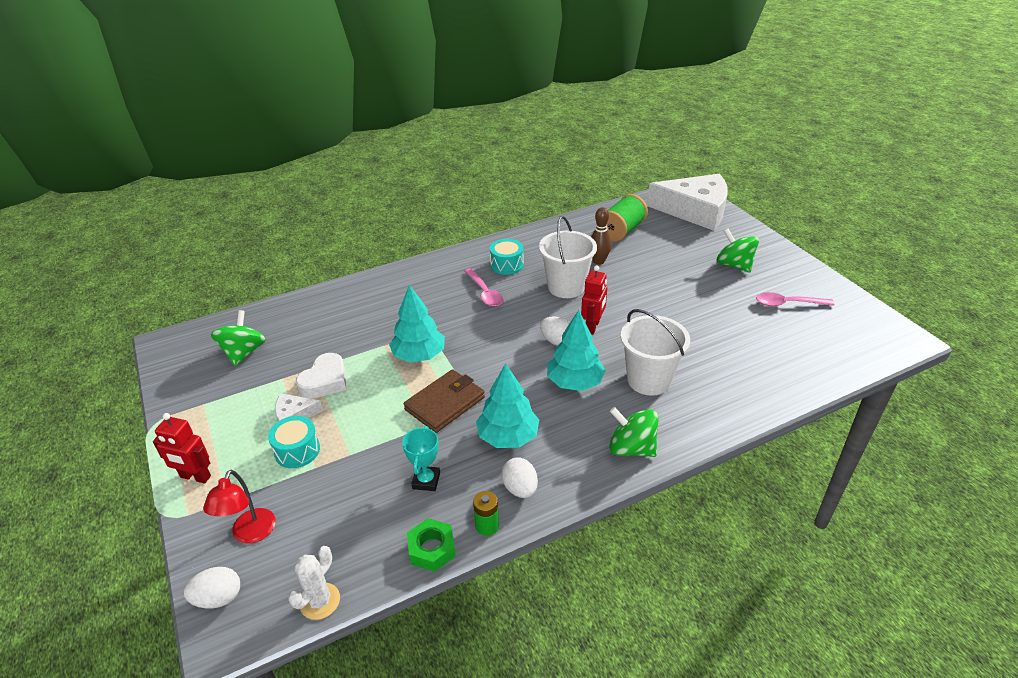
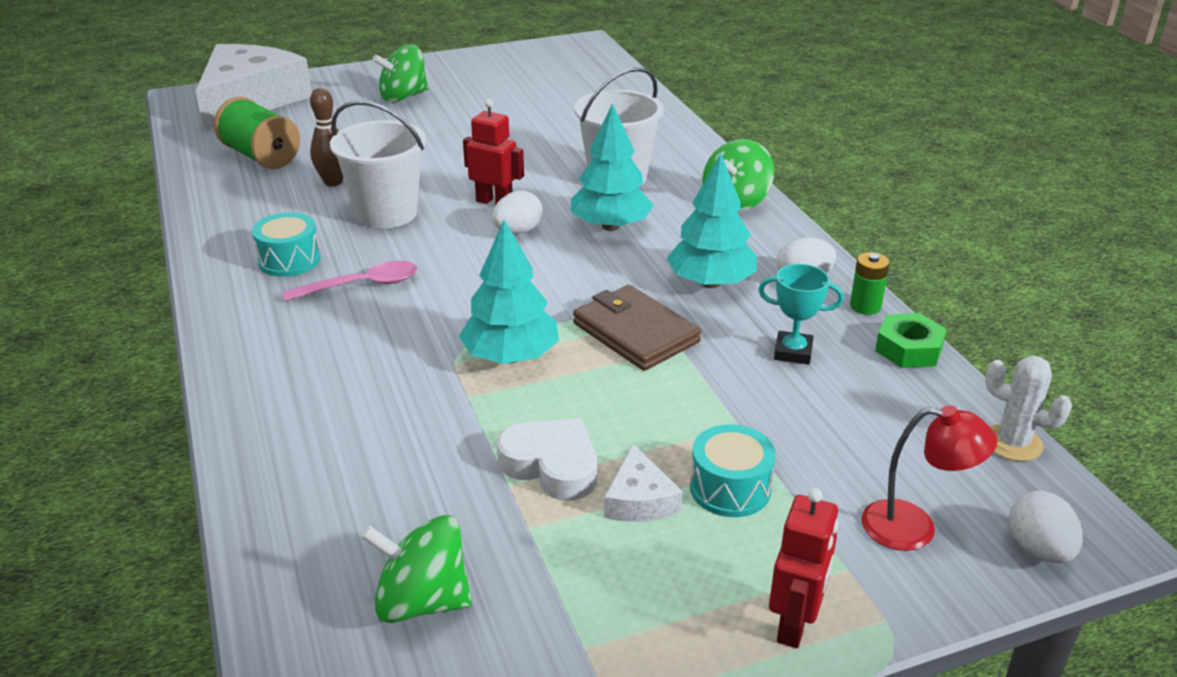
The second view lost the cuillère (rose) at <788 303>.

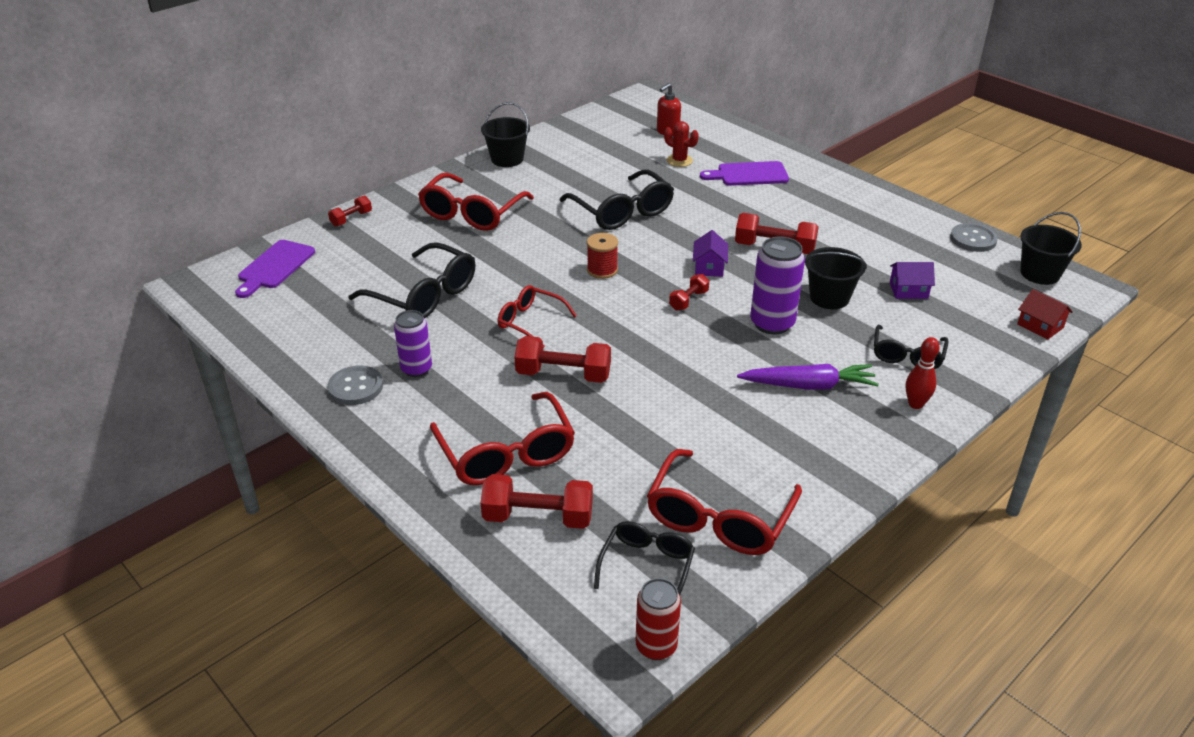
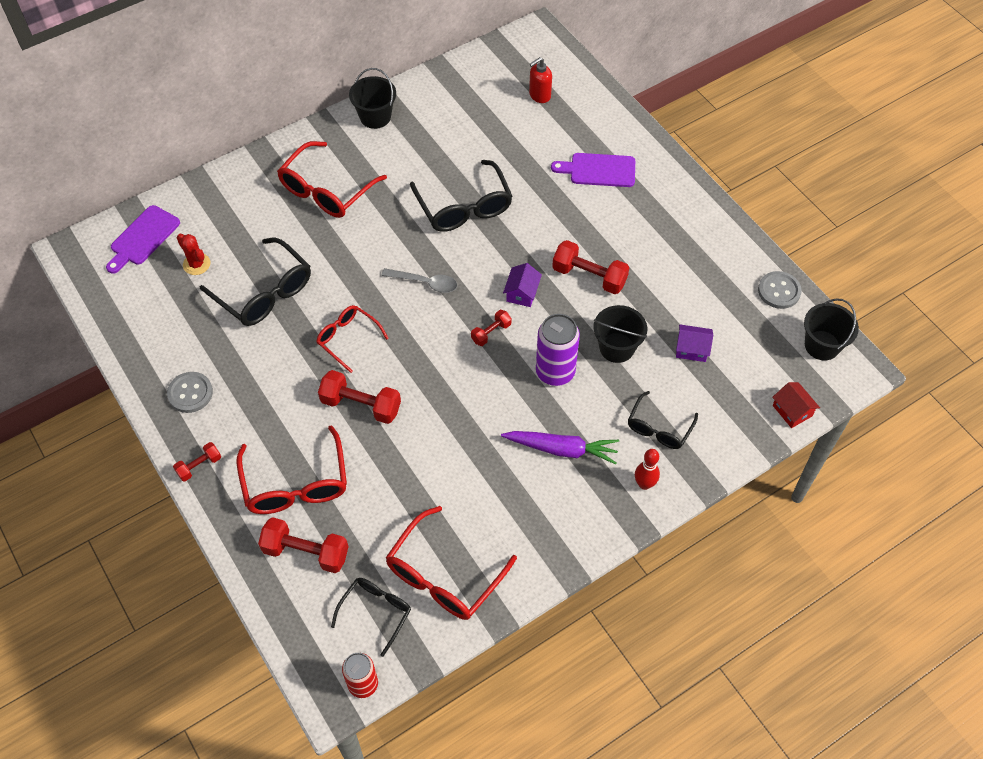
The haltère (rouge) ended up elsewhere, having gone from <351 219> to <199 466>.
The second view lost the canette (violet) at <416 369>.
Where the bobine (rouge) stood at <602 270>, the cuillère (gris) came to stand at <425 283>.
The cactus (rouge) ended up elsewhere, having gone from <679 160> to <196 264>.

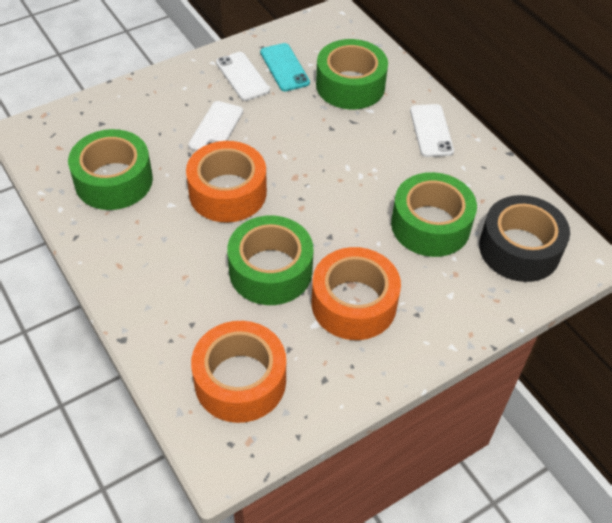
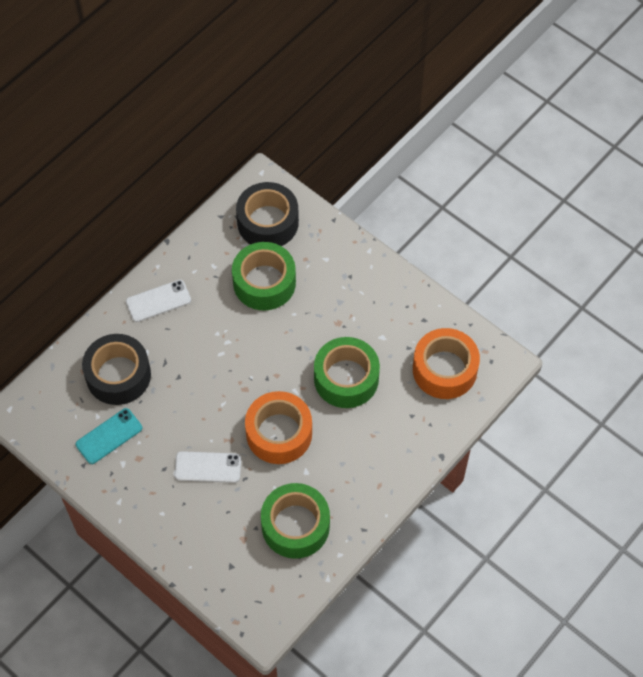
The second view lost the téléphone (blanc) at <242 76>.
The second view lost the ruban adhésif (orange) at <354 303>.
What was the ruban adhésif (vert) at <350 85> turned into the ruban adhésif (noir) at <118 375>.

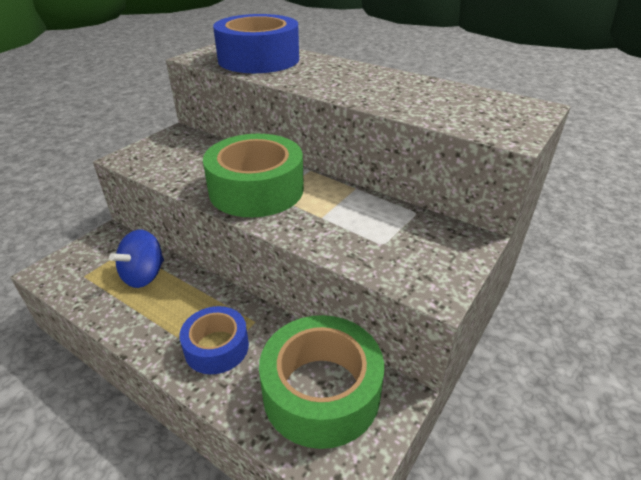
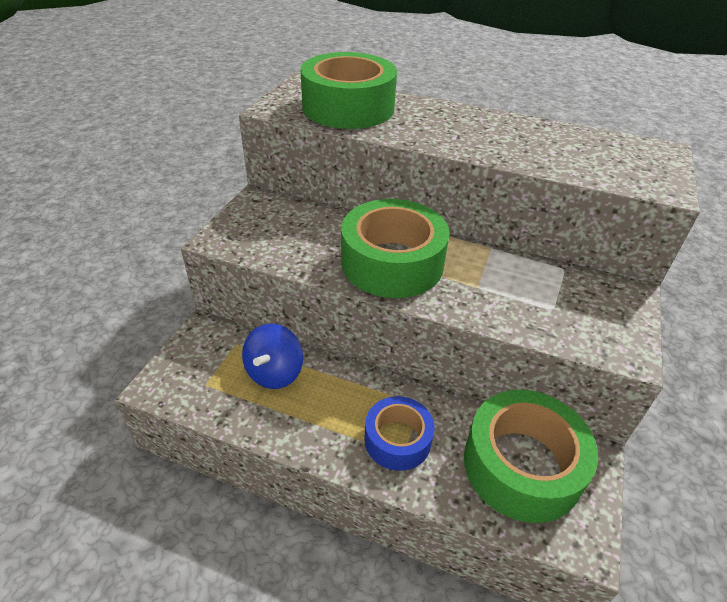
What was the ruban adhésif (bleu) at <258 59> turned into the ruban adhésif (vert) at <348 107>.

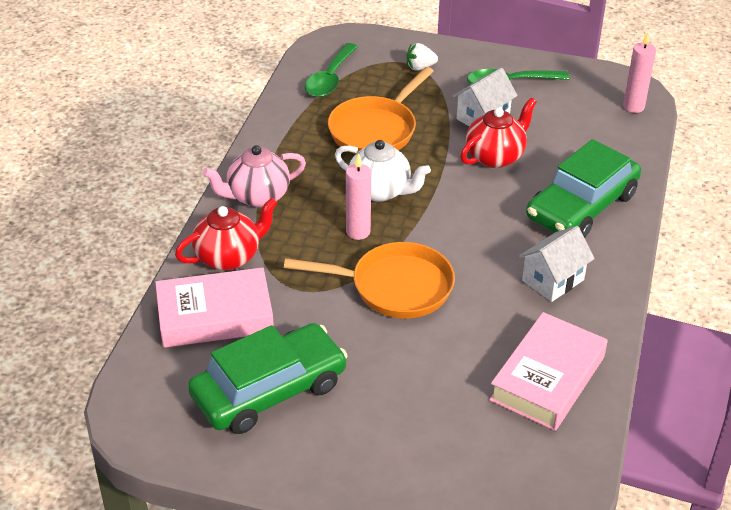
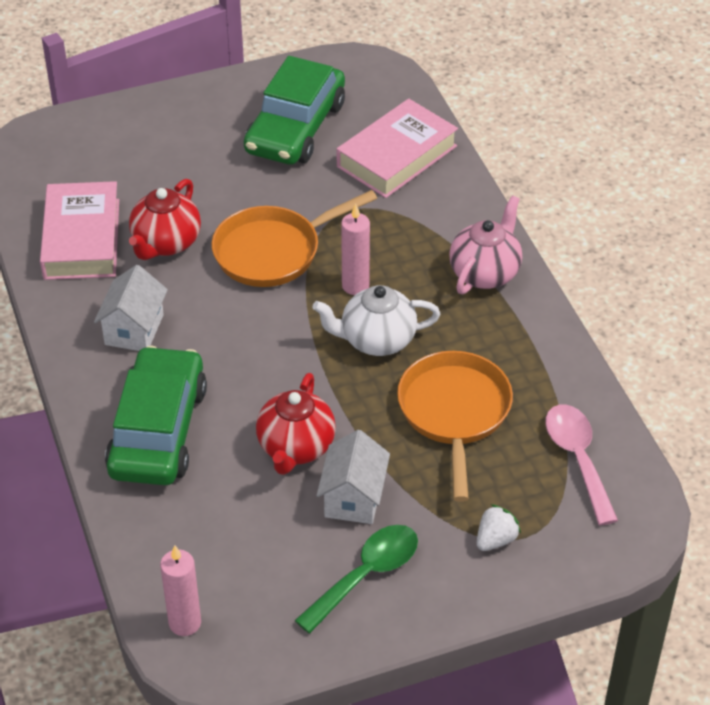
The théière (rouge) ended up elsewhere, having gone from <229 257> to <166 243>.
What was the cuillère (vert) at <330 78> turned into the cuillère (rose) at <578 459>.

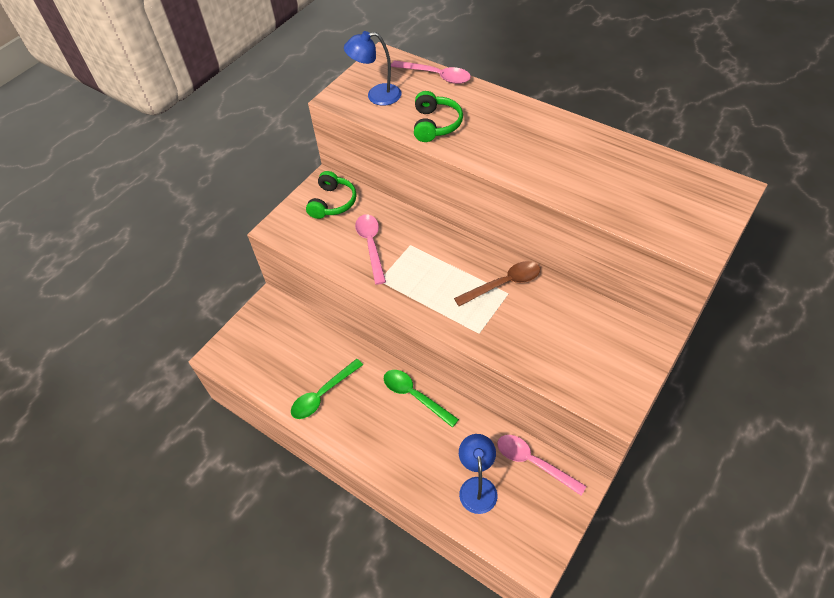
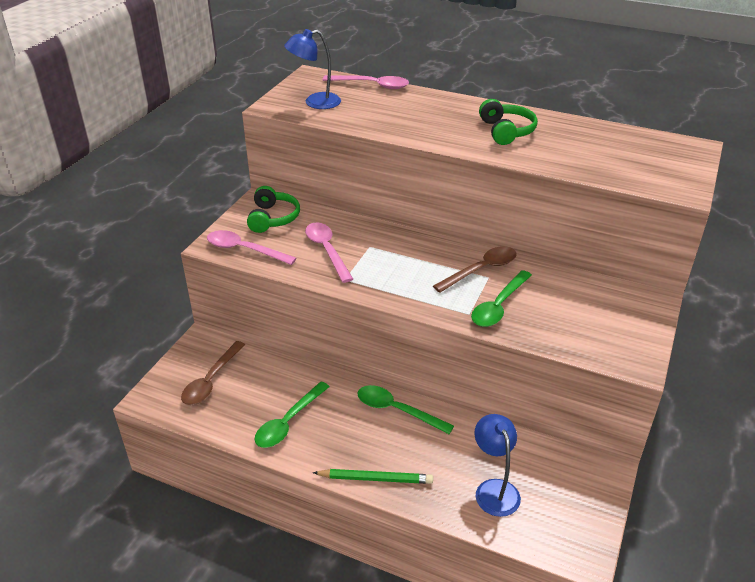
The casque audio (vert) ended up elsewhere, having gone from <435 124> to <506 131>.
The cuillère (rose) ended up elsewhere, having gone from <533 462> to <244 250>.
The second view gained the cuillère (marron) at <211 380>.
The second view gained the crayon (vert) at <376 479>.
The second view gained the cuillère (vert) at <499 306>.

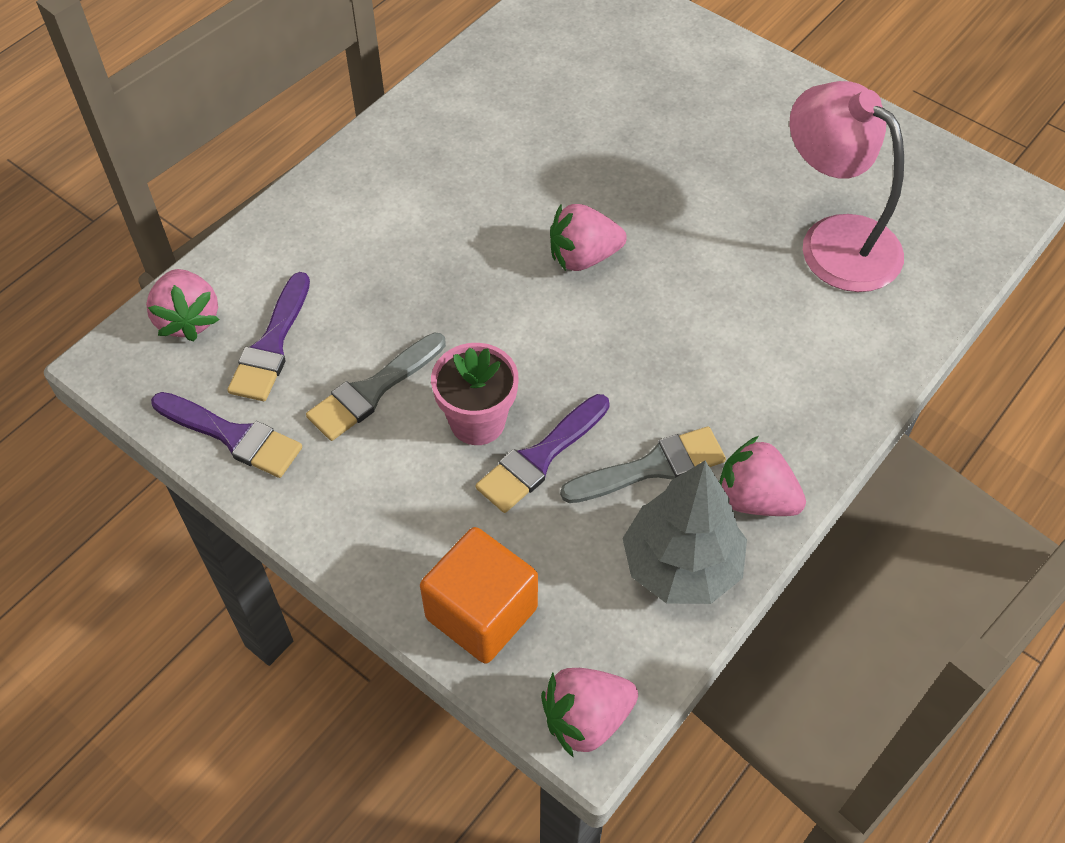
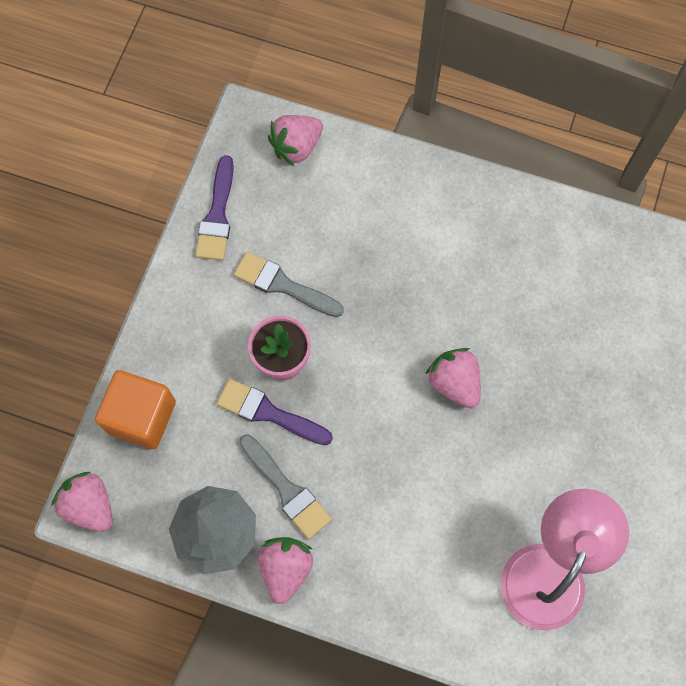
The second view lost the pinceau (violet) at <272 344>.

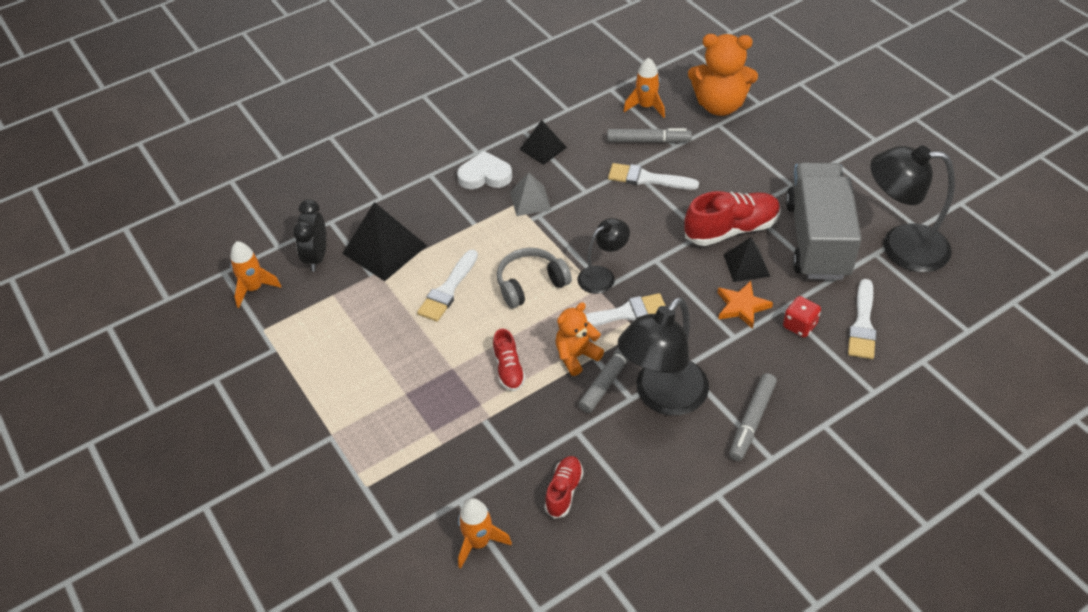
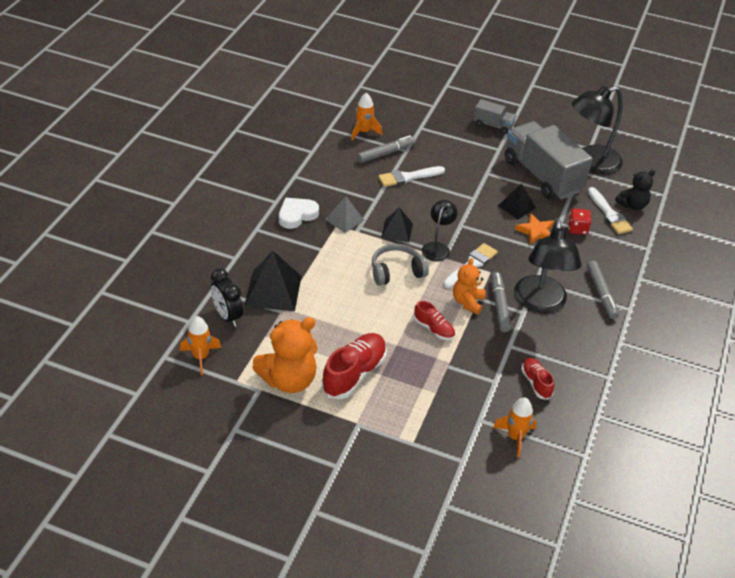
The second view lost the pinceau (blanc) at <448 289>.
The casque audio (gris) at <530 284> ended up facing another way, 45 degrees clockwise from before.
The pyramide (noir) ended up elsewhere, having gone from <543 148> to <397 230>.
The chaussure (rouge) ended up elsewhere, having gone from <731 230> to <354 374>.
The ours en peluche (orange) ended up elsewhere, having gone from <720 105> to <289 380>.
The second view gained the camion (gris) at <493 125>.
The second view gained the ours en peluche (noir) at <632 205>.

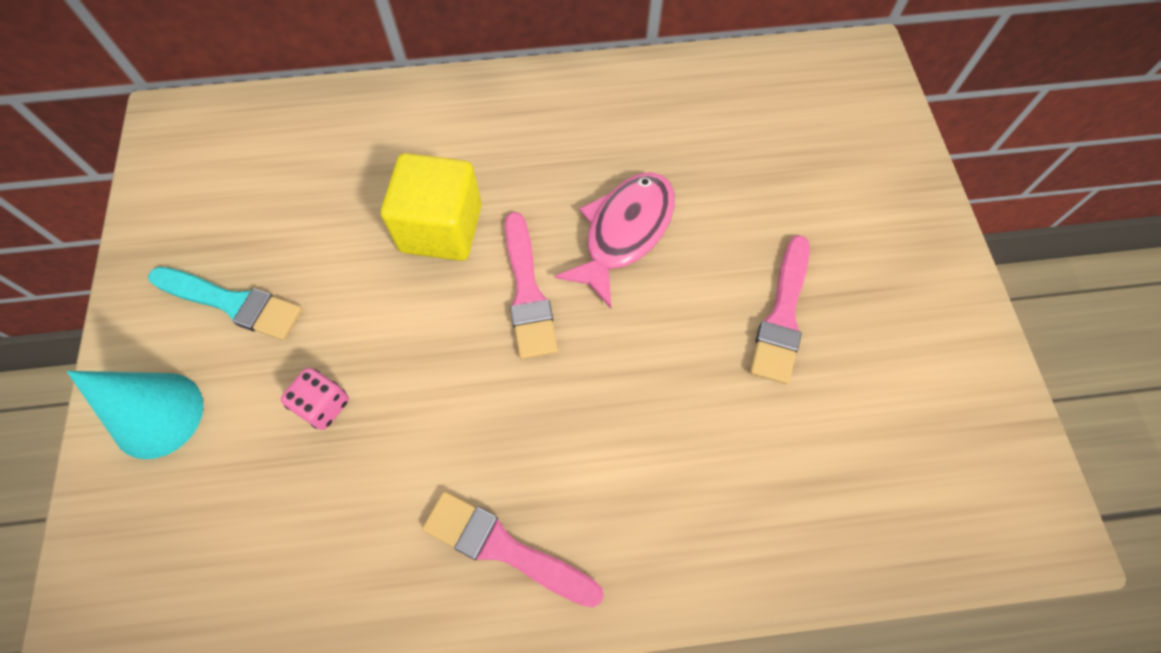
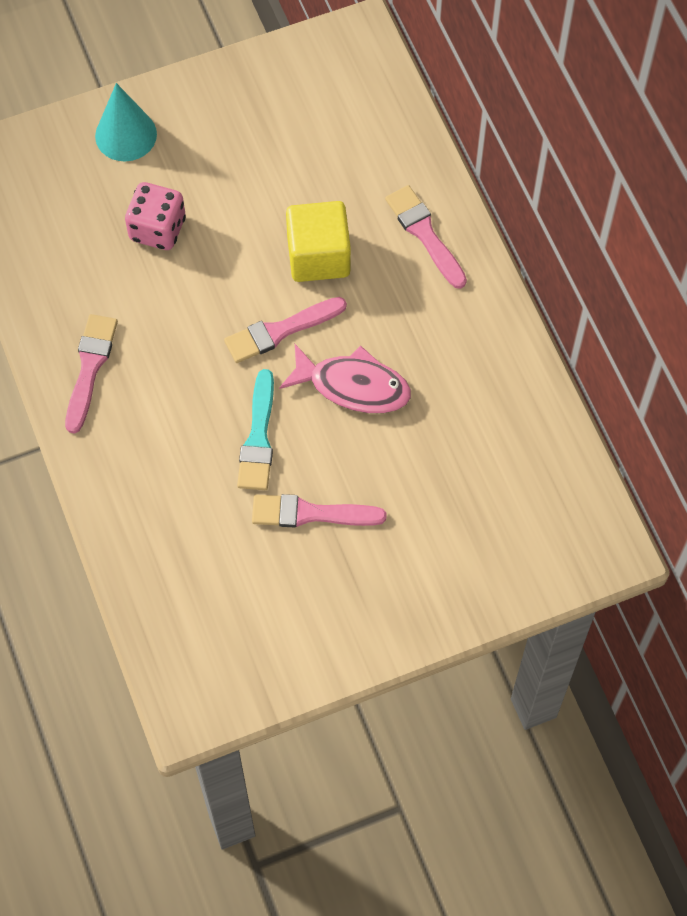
The pinceau (turquoise) ended up elsewhere, having gone from <232 303> to <258 437>.
The size of the dé (rose) at <323 405> changed by a factor of 1.58.
The second view gained the pinceau (rose) at <425 234>.

